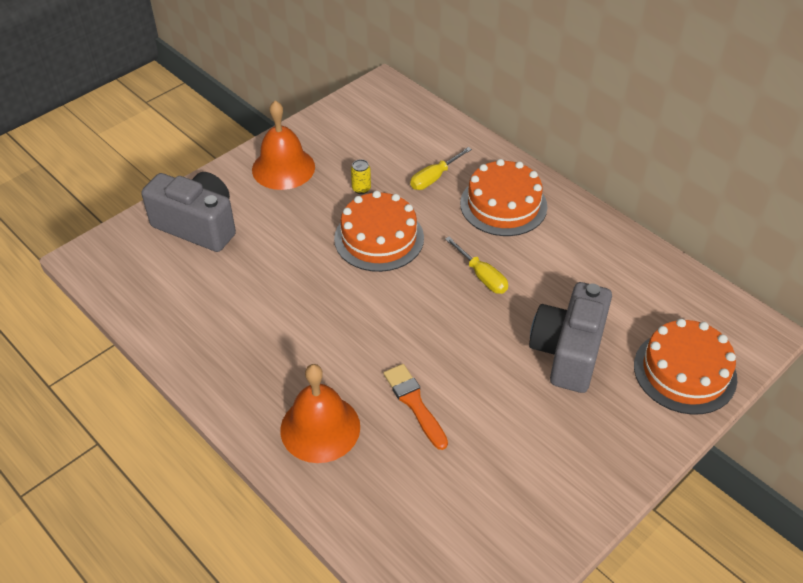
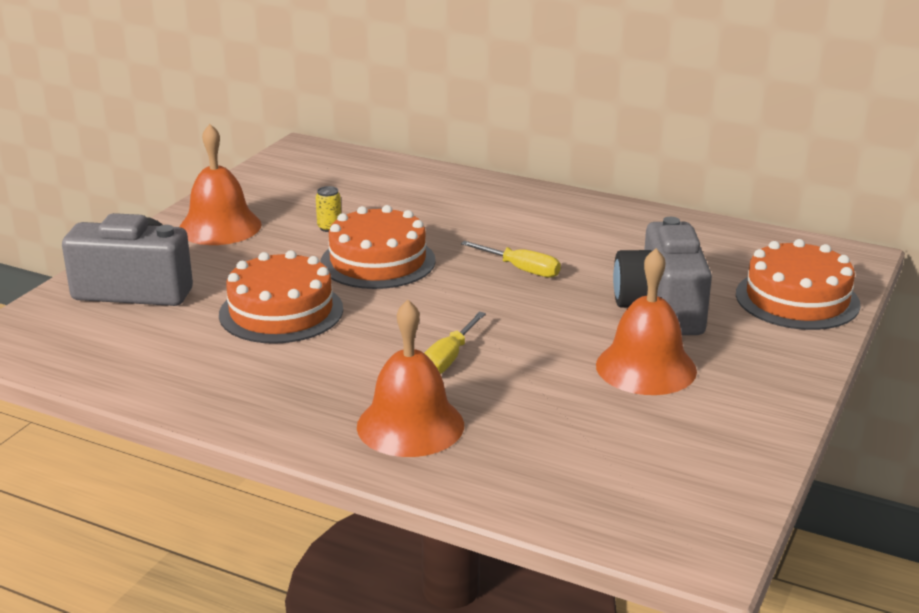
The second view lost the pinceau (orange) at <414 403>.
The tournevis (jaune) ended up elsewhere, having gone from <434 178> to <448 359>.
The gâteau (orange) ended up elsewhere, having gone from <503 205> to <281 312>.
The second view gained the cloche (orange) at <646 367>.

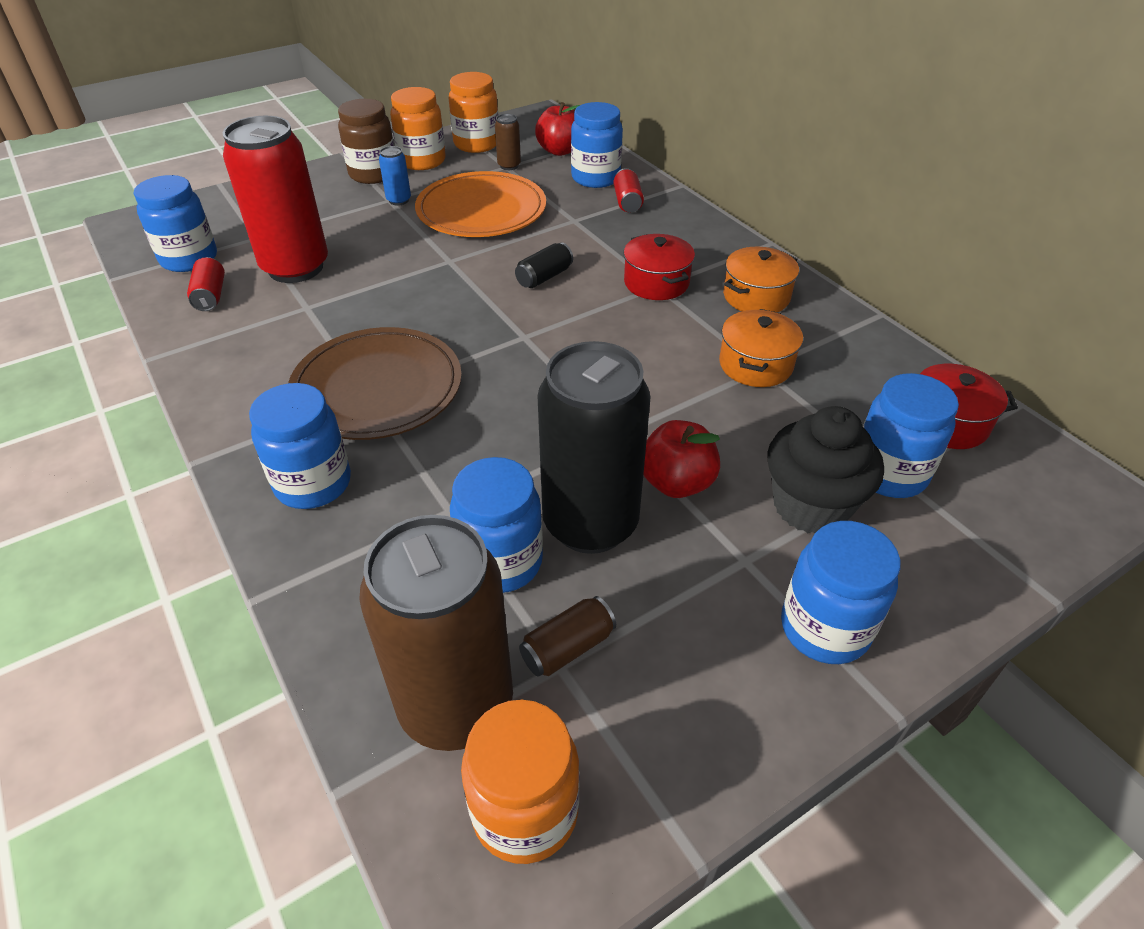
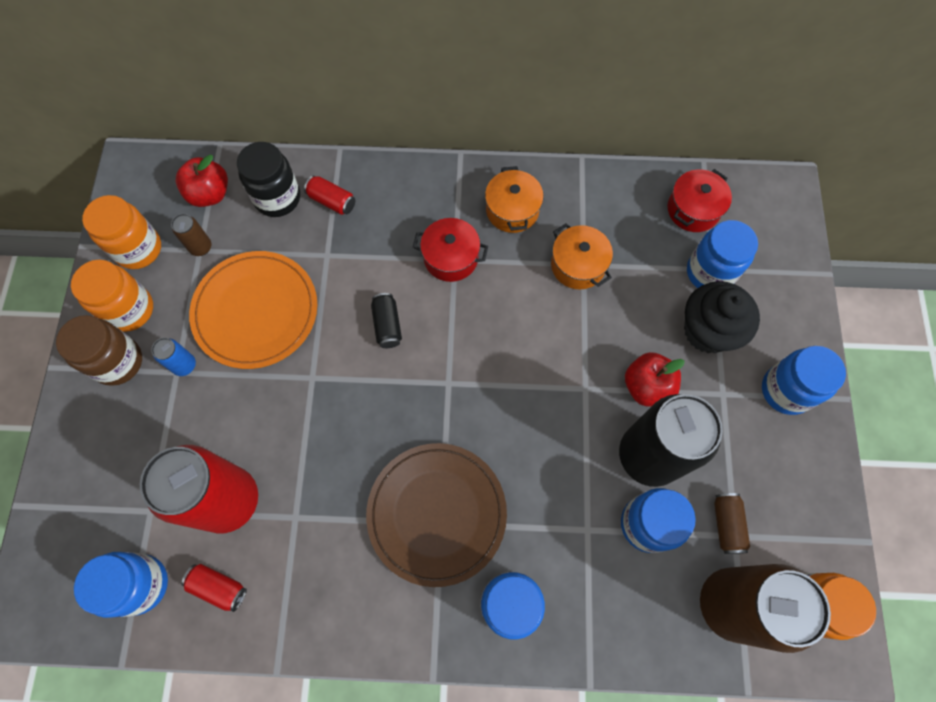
What was the bocal (bleu) at <595 178> turned into the bocal (noir) at <277 198>.

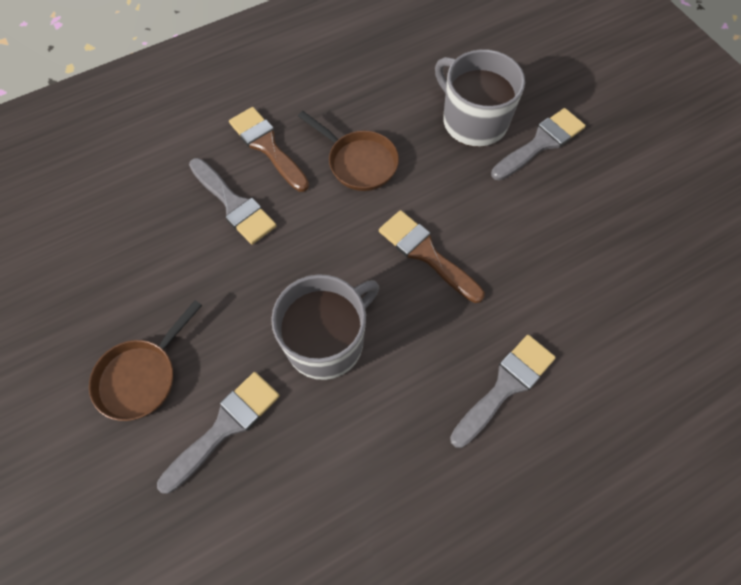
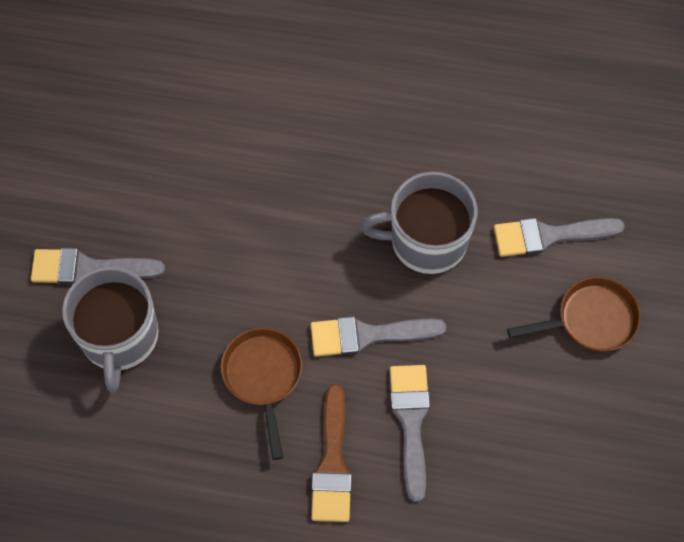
The second view lost the pinceau (marron) at <426 253>.
The pinceau (gris) ended up elsewhere, having gone from <505 386> to <367 335>.

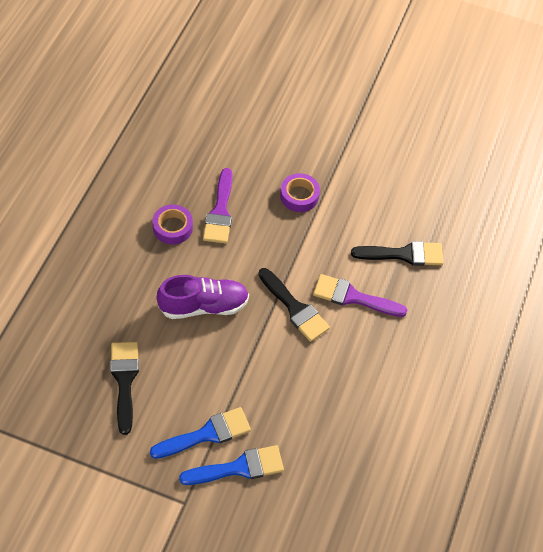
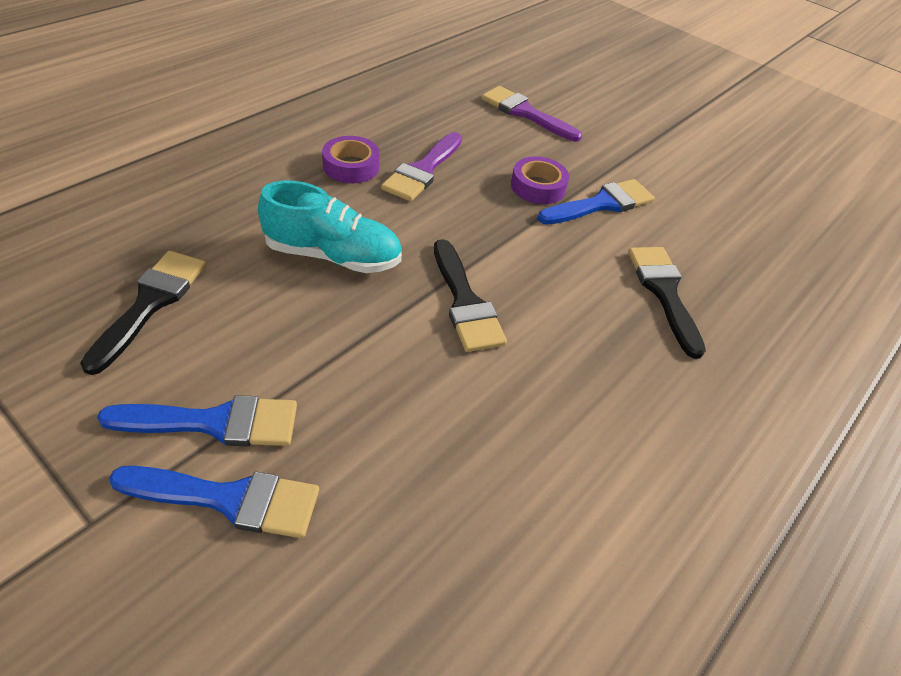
What was the chaussure (violet) at <204 306> turned into the chaussure (turquoise) at <333 256>.
The pinceau (violet) ended up elsewhere, having gone from <353 297> to <525 113>.
The pinceau (noir) at <403 254> ended up facing another way, 120 degrees counterclockwise from before.
The second view gained the pinceau (bleu) at <601 204>.

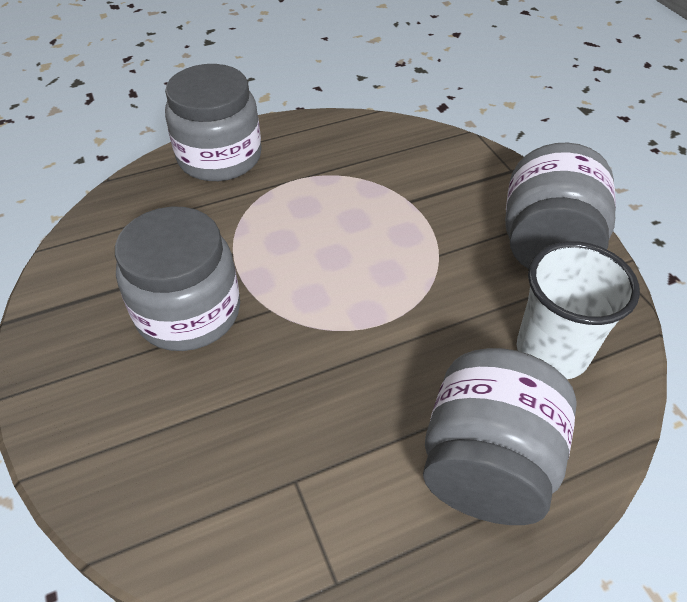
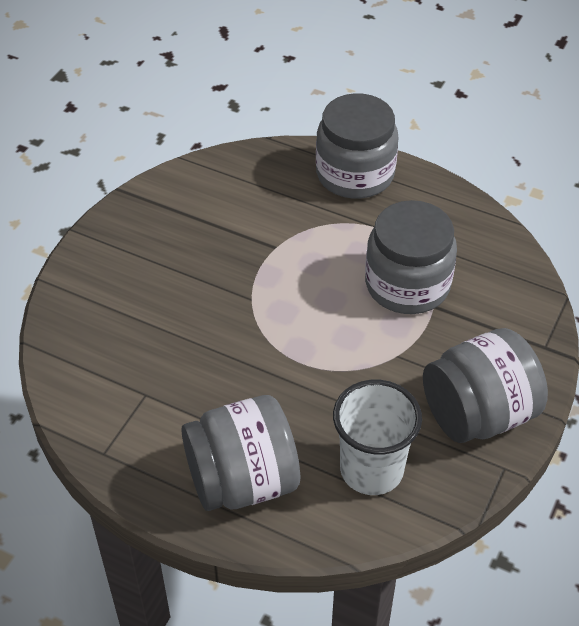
The bocal (gris) ended up elsewhere, having gone from <188 312> to <407 284>.

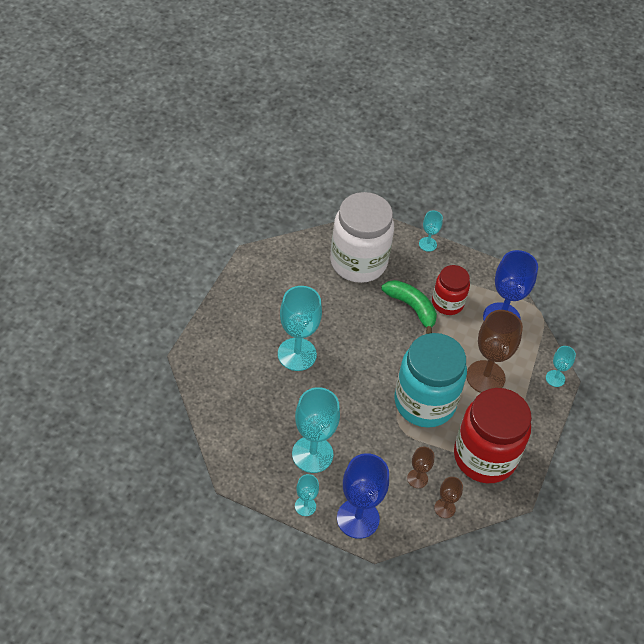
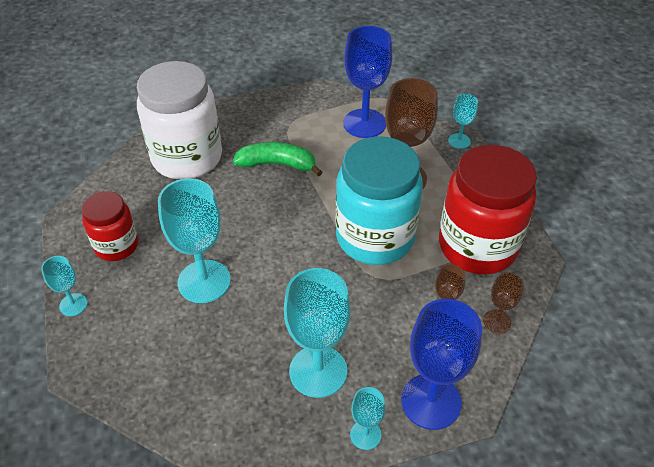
The verre à pied (turquoise) ended up elsewhere, having gone from <427 244> to <73 304>.
The bocal (rouge) ended up elsewhere, having gone from <447 303> to <116 245>.

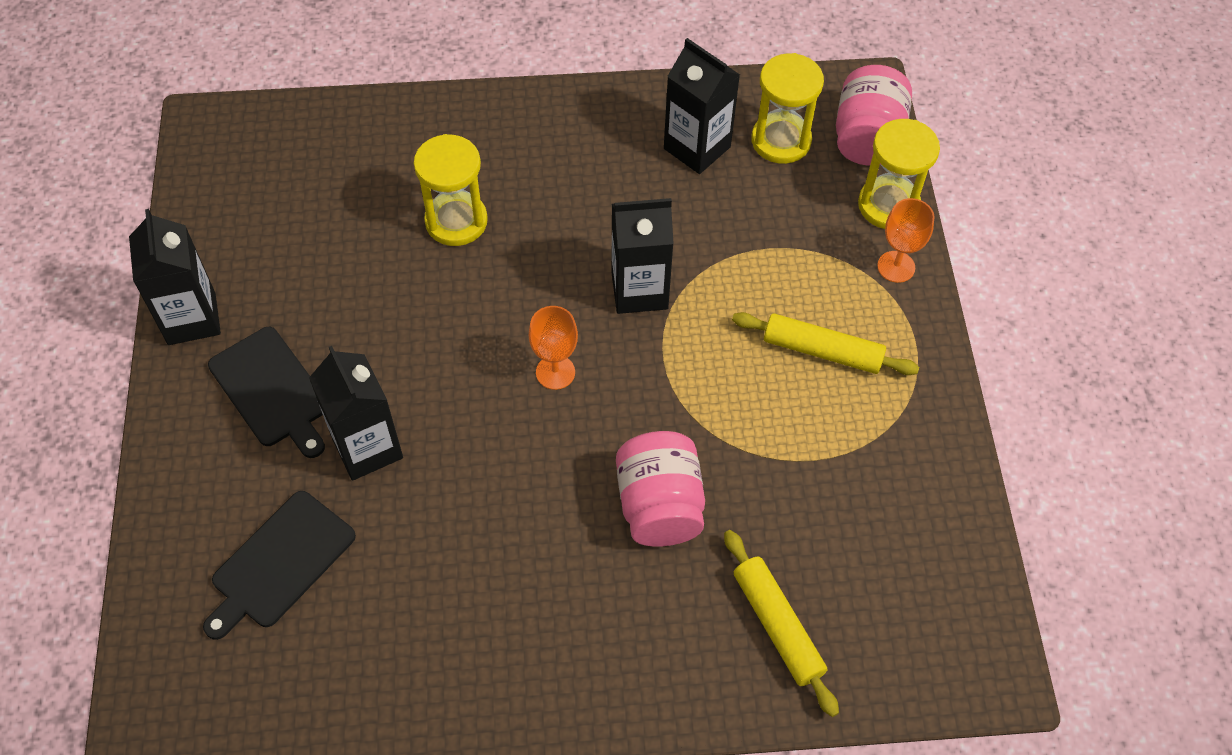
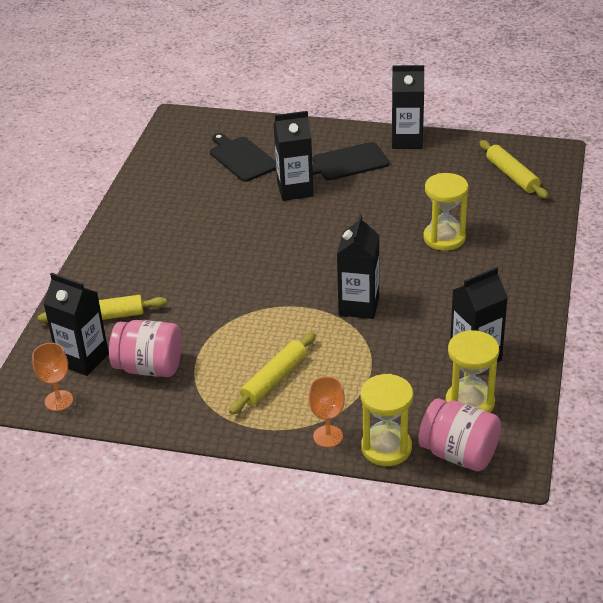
The verre à pied (orange) ended up elsewhere, having gone from <555 372> to <59 400>.
The bocal (rose) ended up elsewhere, having gone from <659 505> to <149 367>.
The second view gained the brique de lait (noir) at <83 359>.
The second view gained the rouleau à pâtisserie (jaune) at <512 175>.

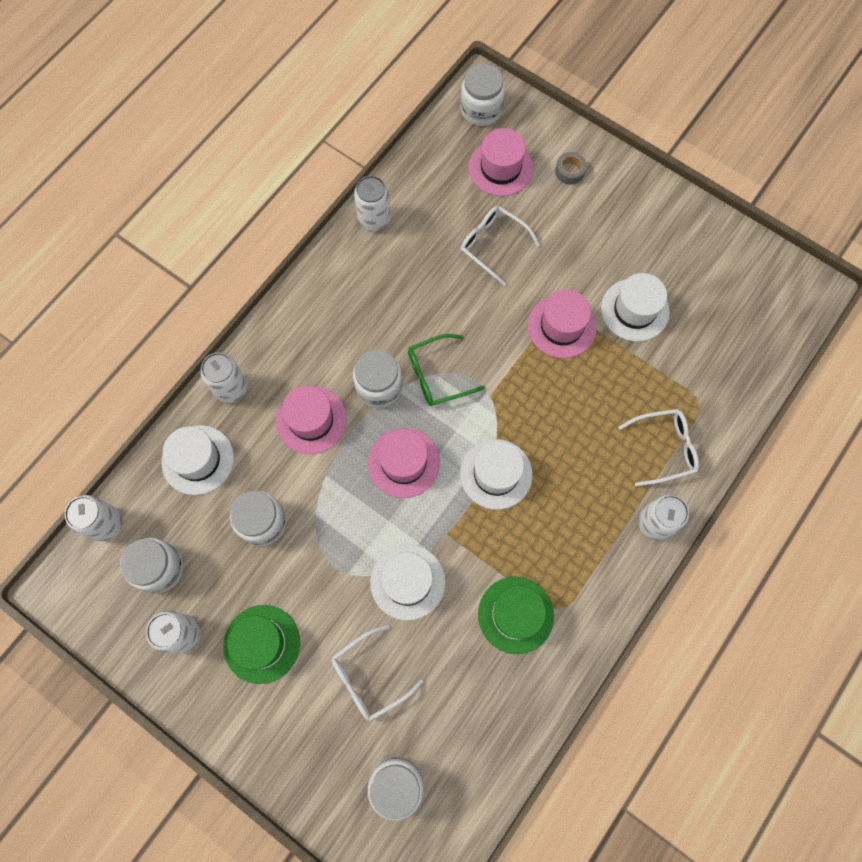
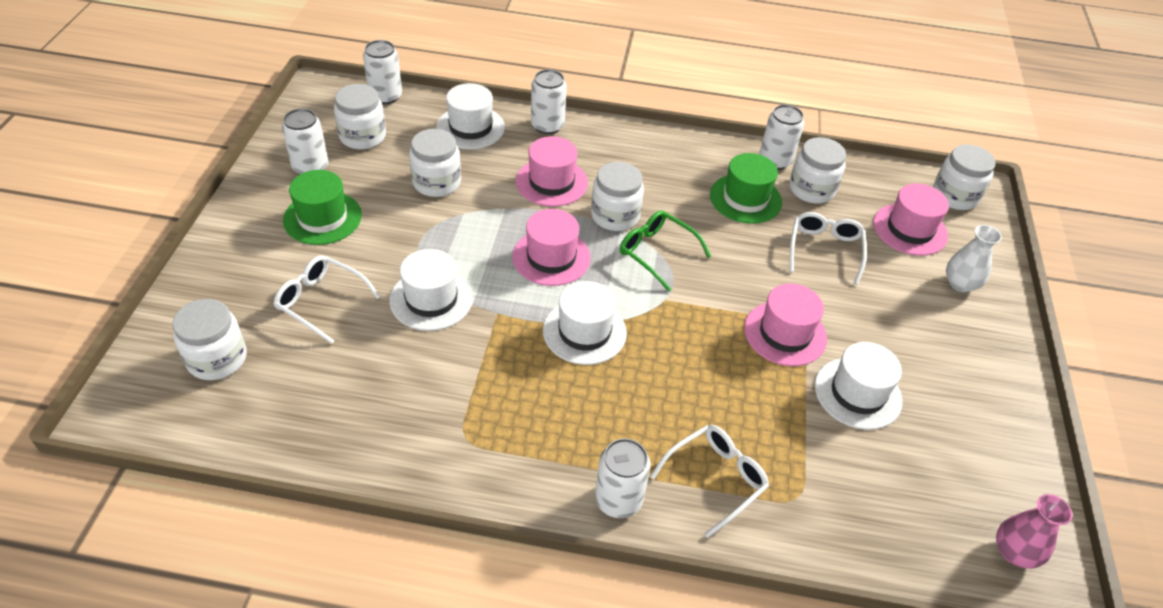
The chapeau (vert) ended up elsewhere, having gone from <515 615> to <745 198>.
Where the ruban adhésif (gris) stood at <569 171>, the vase (blanc) came to stand at <960 284>.
The lunettes (blanc) at <664 448> ended up facing another way, 90 degrees counterclockwise from before.
The second view gained the bocal (blanc) at <811 189>.
The second view gained the vase (rose) at <1014 552>.

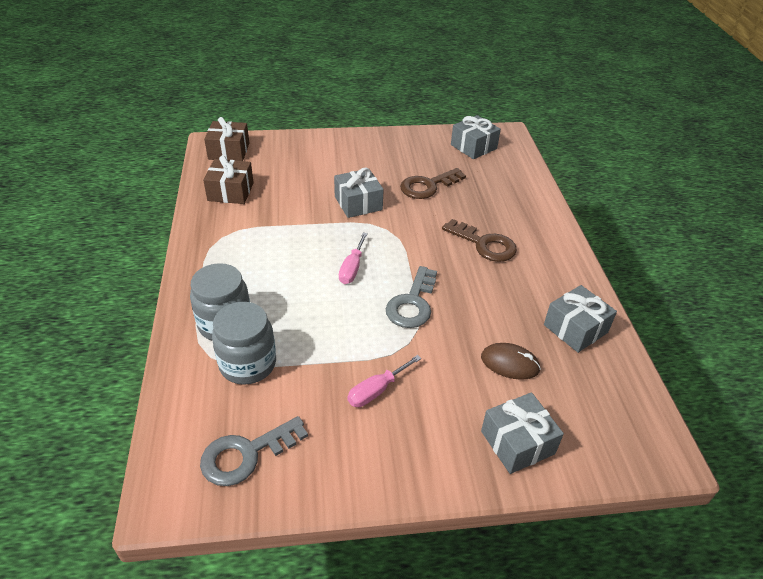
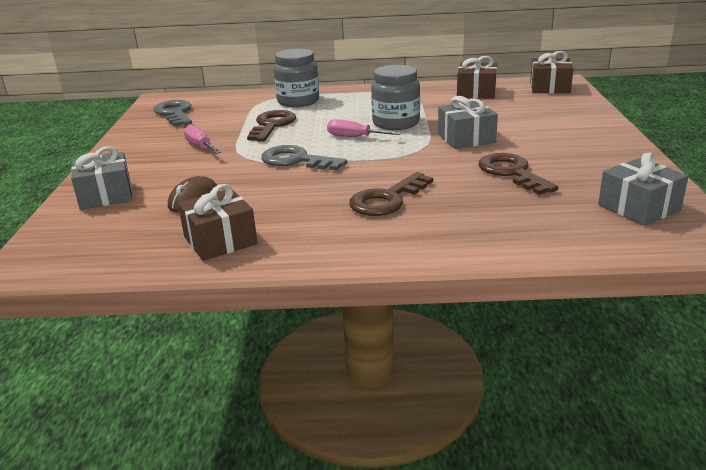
The bocal (gris) ended up elsewhere, having gone from <248 364> to <396 123>.
What was the cadeau (gris) at <575 328> turned into the cadeau (marron) at <220 240>.
The second view gained the clé (marron) at <272 125>.

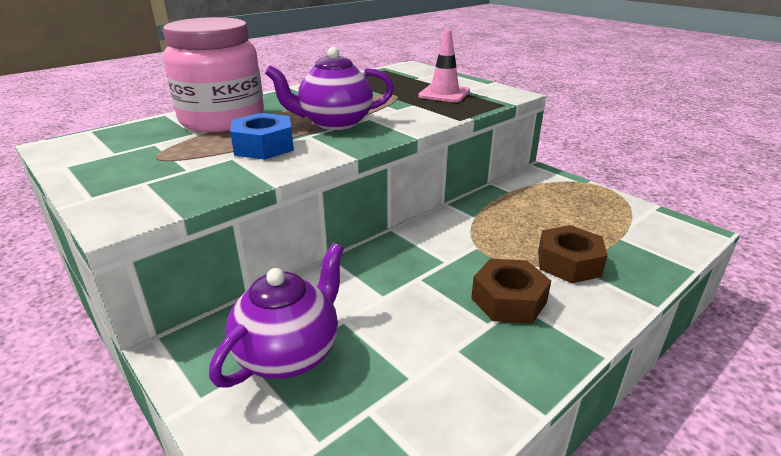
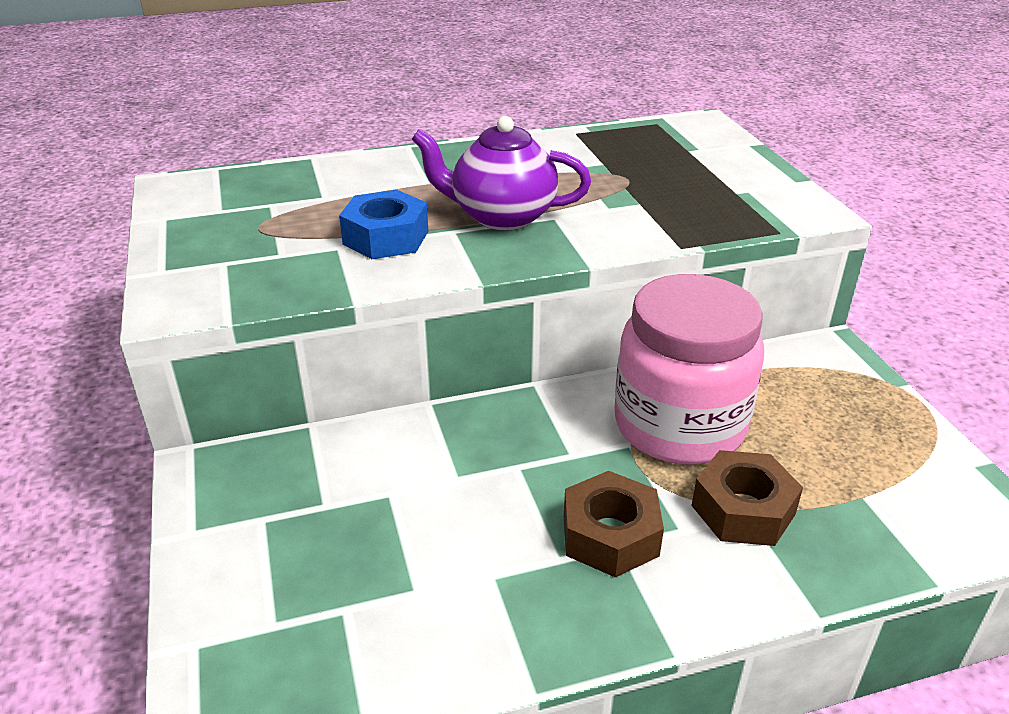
The bocal (rose) ended up elsewhere, having gone from <222 120> to <679 425>.
The second view lost the théière (violet) at <289 353>.
The second view lost the cône de chantier (rose) at <444 94>.

